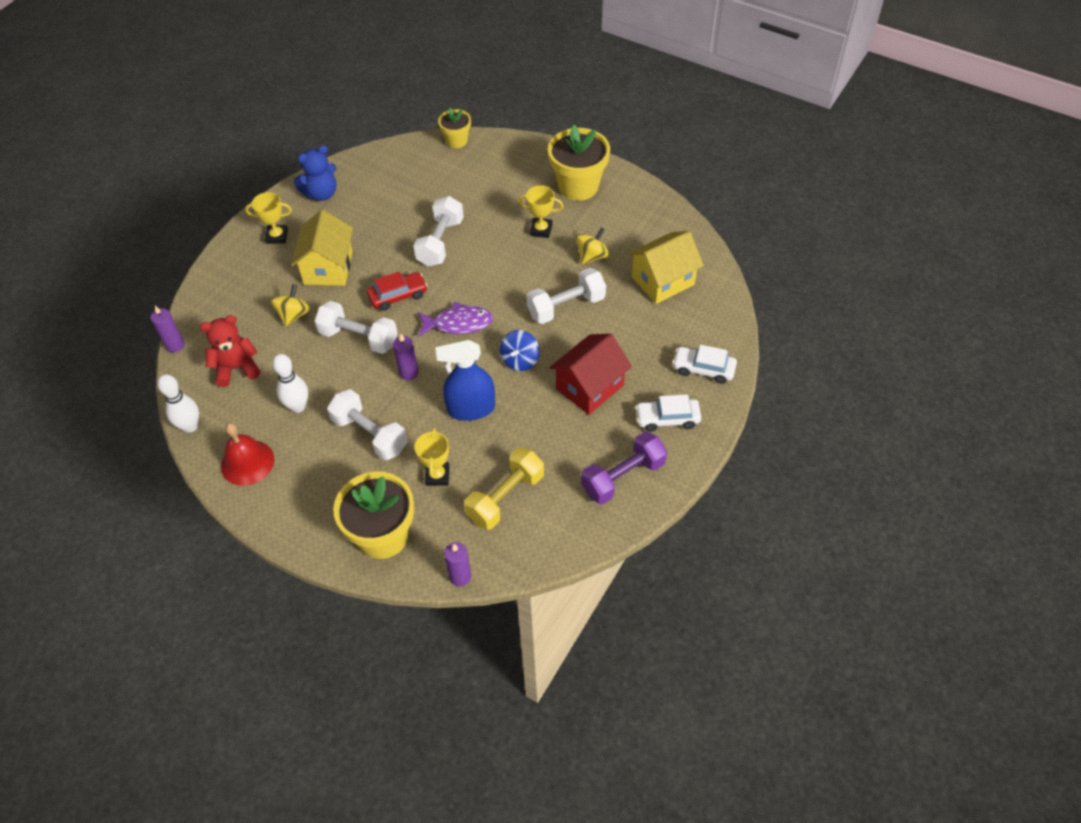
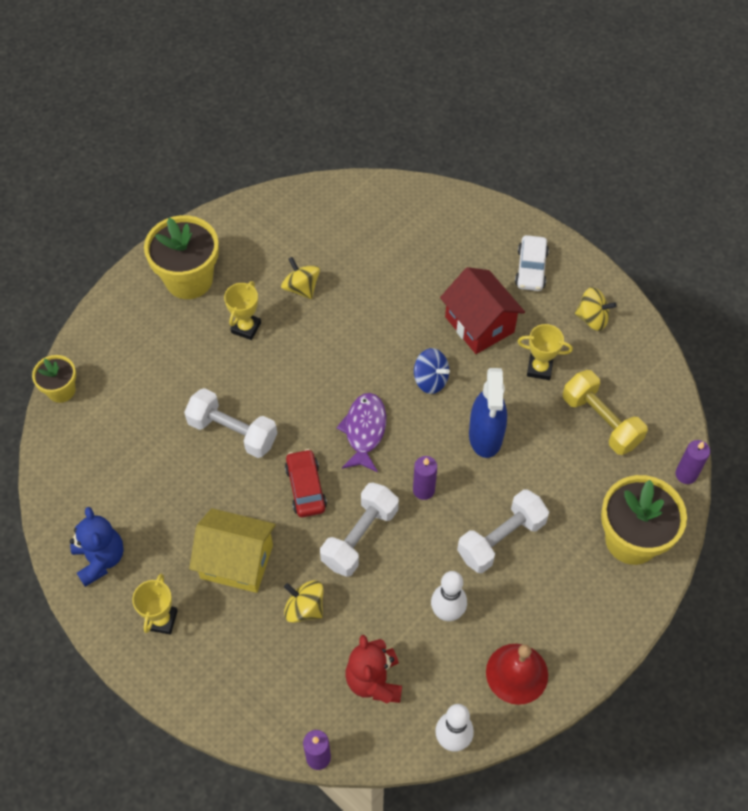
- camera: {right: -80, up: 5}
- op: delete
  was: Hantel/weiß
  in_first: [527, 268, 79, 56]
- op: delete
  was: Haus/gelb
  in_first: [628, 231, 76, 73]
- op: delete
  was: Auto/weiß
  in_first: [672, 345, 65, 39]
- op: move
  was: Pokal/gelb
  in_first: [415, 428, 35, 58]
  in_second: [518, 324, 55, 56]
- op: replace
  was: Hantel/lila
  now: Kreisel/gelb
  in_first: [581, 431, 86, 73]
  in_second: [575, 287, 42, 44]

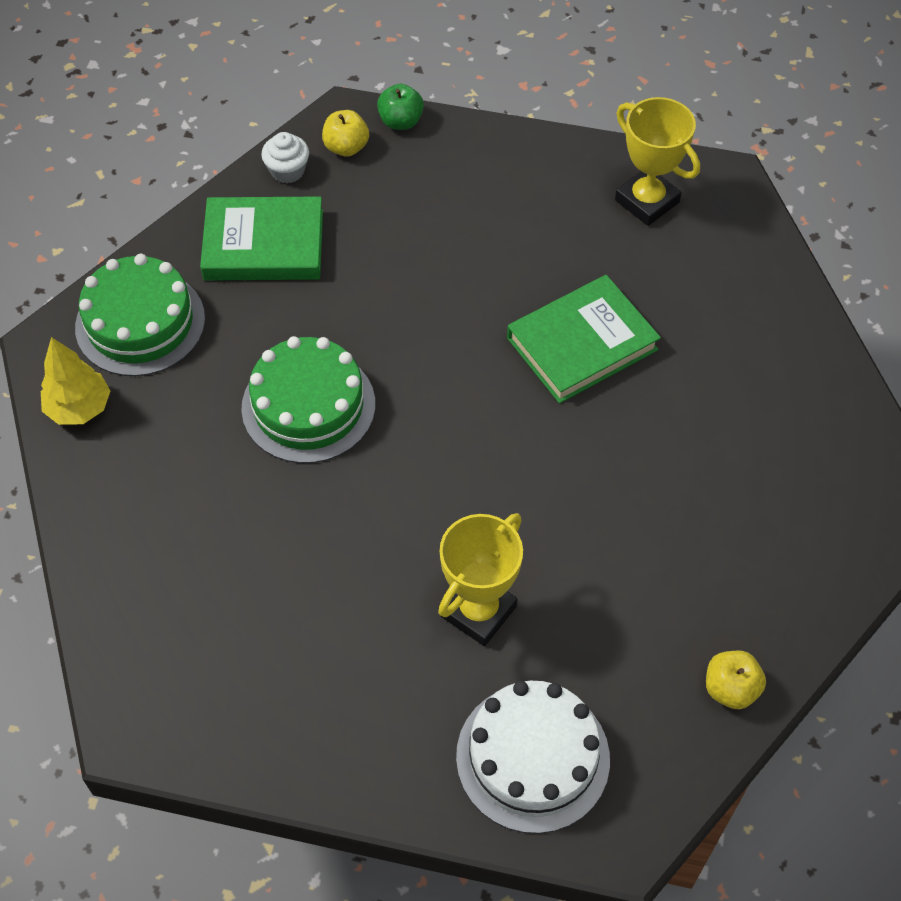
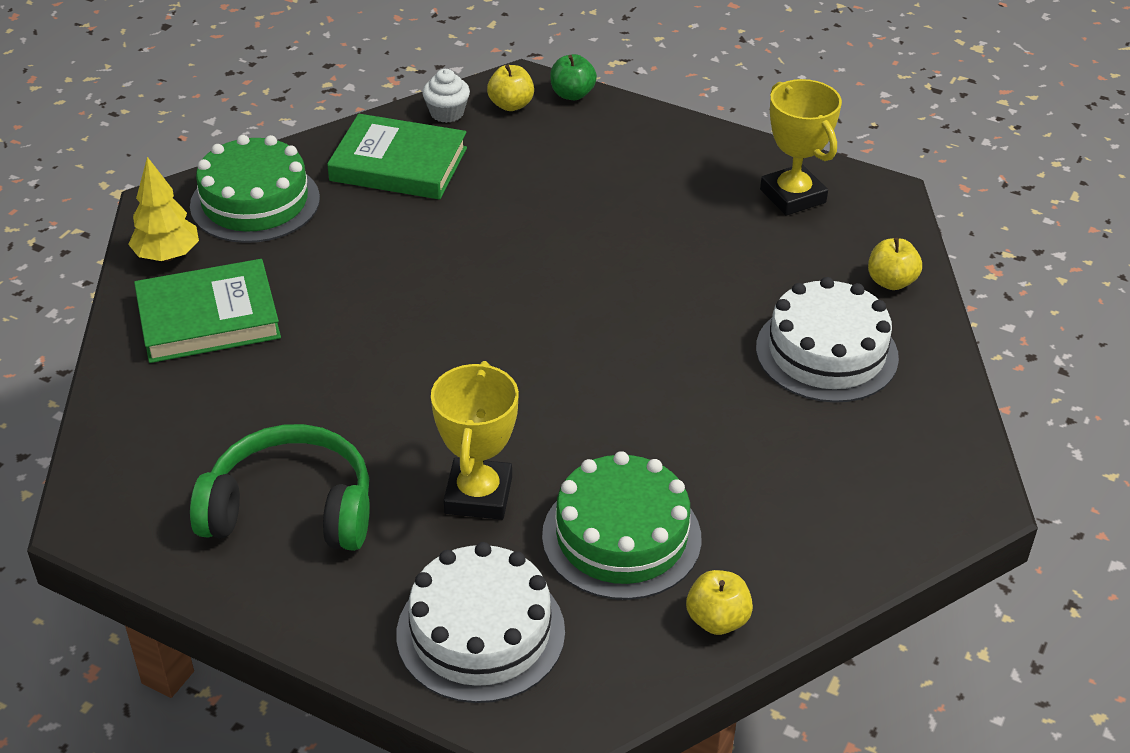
- camera: {right: 15, up: -15}
- op: insert
  now: Kopfhörer/grün
  in_second: [190, 424, 180, 127]
- op: insert
  now: Kuchen/weiß
  in_second: [756, 277, 143, 126]
- op: insert
  now: Apfel/gelb
  in_second: [868, 238, 54, 52]
- op: move
  was: Kuchen/grün
  in_first: [241, 336, 134, 127]
  in_second: [542, 451, 160, 149]
- op: move
  was: Buch/grün
  in_first: [507, 275, 154, 128]
  in_second: [134, 259, 147, 104]
- op: rotate
  was: Pokal/gelb
  in_first: [438, 513, 85, 133]
  in_second: [431, 361, 88, 159]
  clockwise: -45

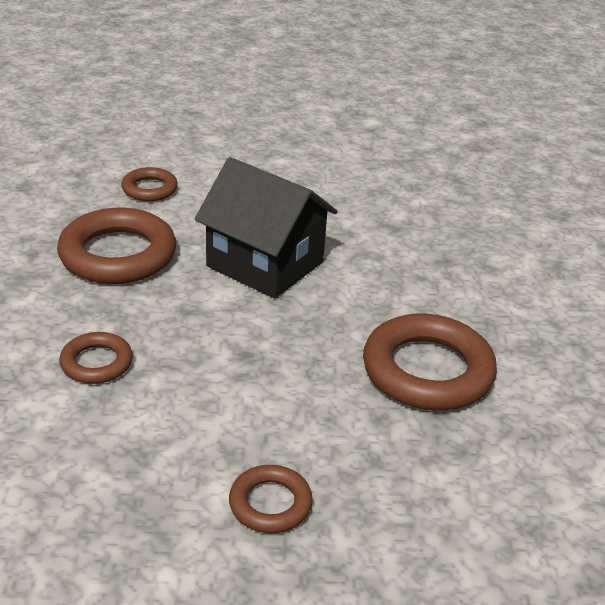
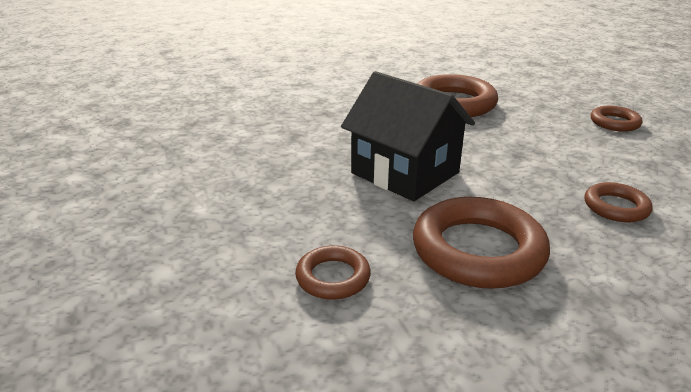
- camera: {right: -110, up: -5}
- op: rotate
  was: Haus/schwarz
  in_first: [195, 157, 143, 142]
  in_second: [341, 71, 134, 130]
  clockwise: -60

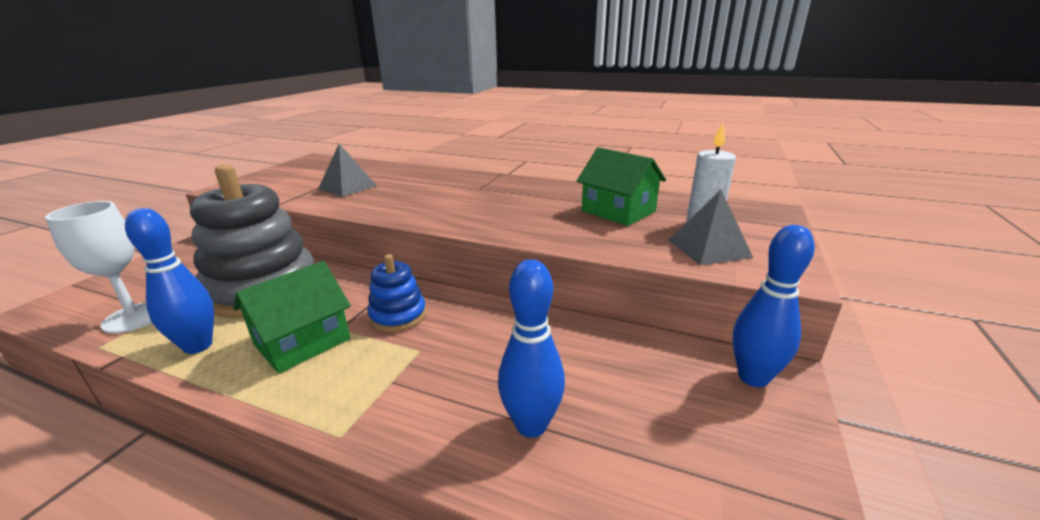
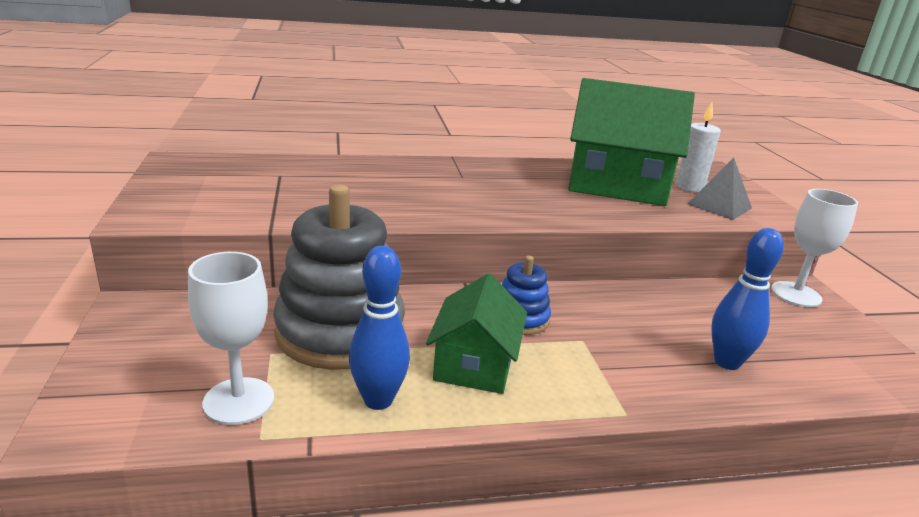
- camera: {right: -35, up: 0}
- op: delete
  was: Pyramide/grau
  in_first: [318, 144, 59, 53]
- op: replace
  was: Bowlingkegel/blau
  now: Kelch/weiß
  in_first: [733, 225, 82, 162]
  in_second: [771, 189, 87, 118]
- op: resize
  was: Haus/grün
  in_first: [577, 147, 89, 79]
  in_second: [568, 78, 127, 128]
  ratio: 1.76

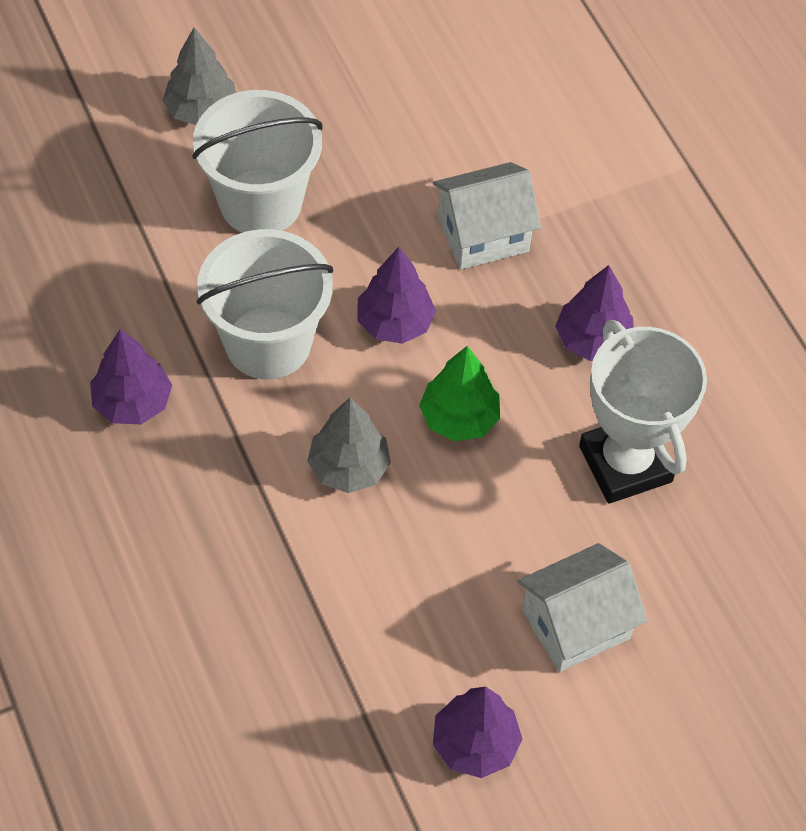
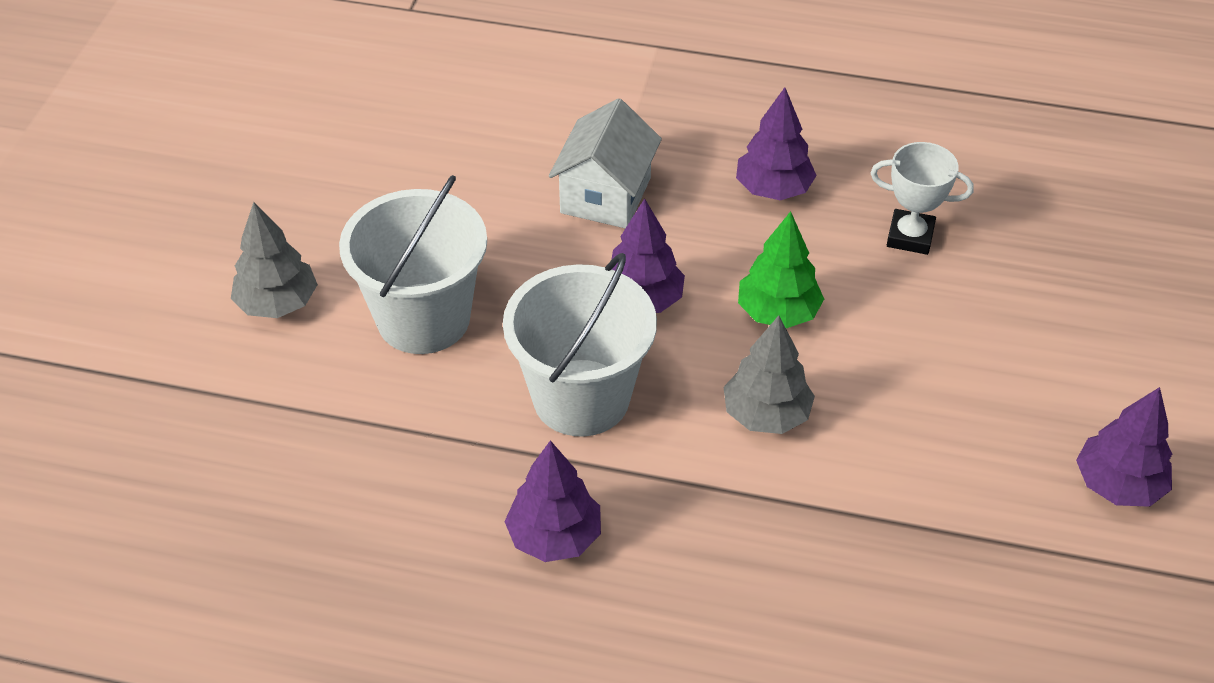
- camera: {right: -50, up: -10}
- op: delete
  was: Haus/weiß
  in_first: [518, 543, 130, 129]
- op: resize
  was: Pokal/weiß
  in_first: [579, 320, 128, 184]
  in_second: [871, 142, 103, 113]
  ratio: 0.58

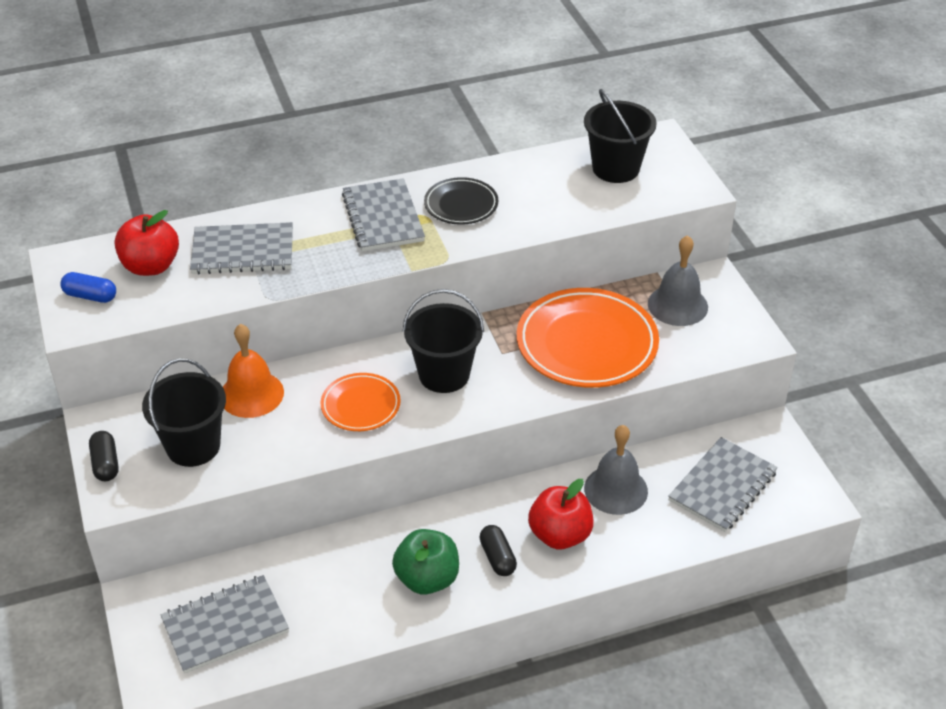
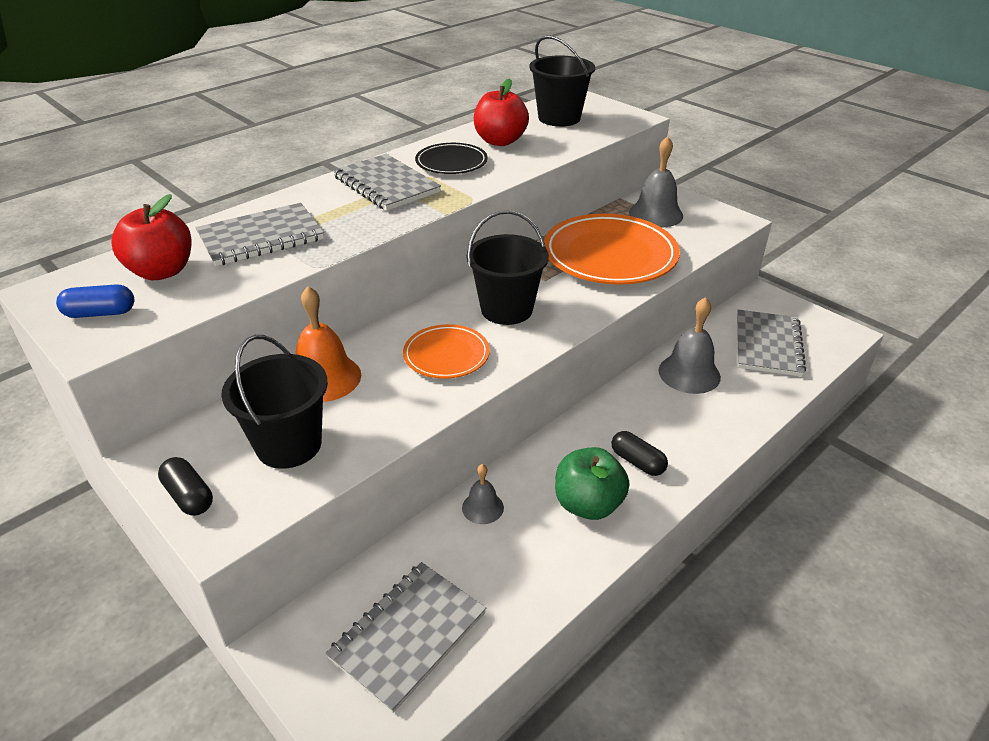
- camera: {right: -25, up: -5}
- op: insert
  now: Glocke/grau
  in_second: [462, 464, 42, 60]
- op: move
  was: Apfel/rot
  in_first: [528, 479, 66, 70]
  in_second: [474, 78, 55, 68]

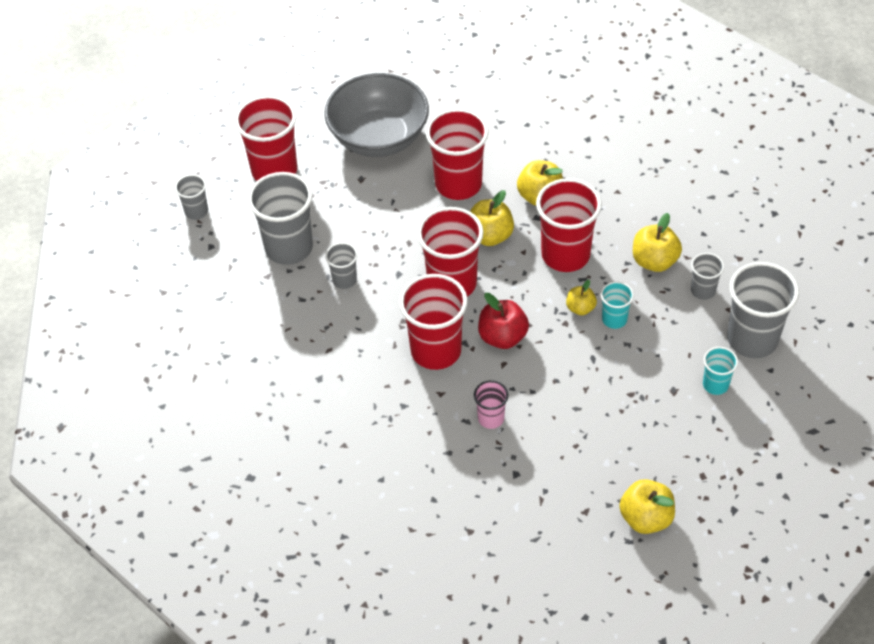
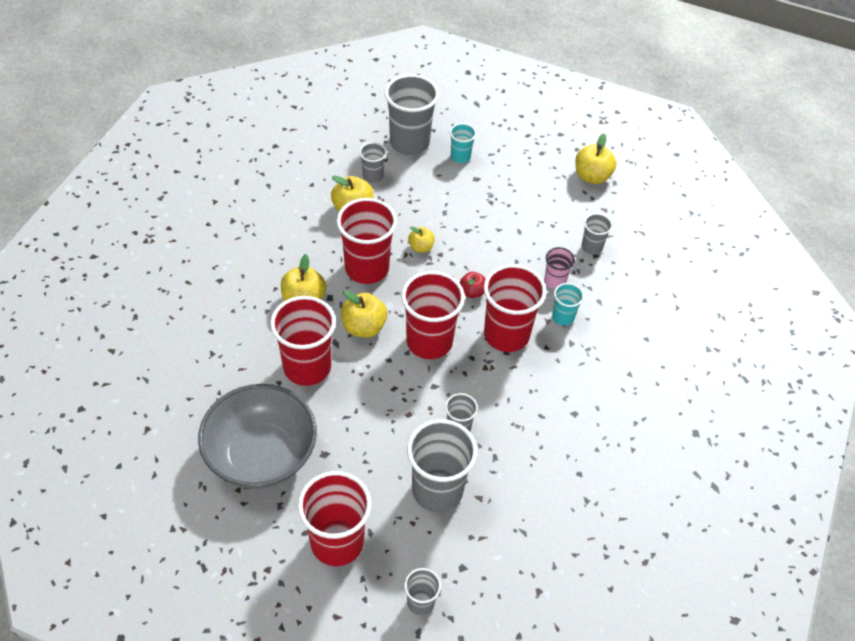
- camera: {right: -115, up: 0}
- op: insert
  now: Becher/grau
  in_second: [582, 213, 31, 42]
- op: move
  was: Becher/türkis
  in_first: [601, 281, 33, 48]
  in_second: [552, 283, 32, 43]
- op: resize
  was: Apfel/rot
  in_first: [478, 293, 51, 56]
  in_second: [460, 272, 25, 26]
  ratio: 0.61

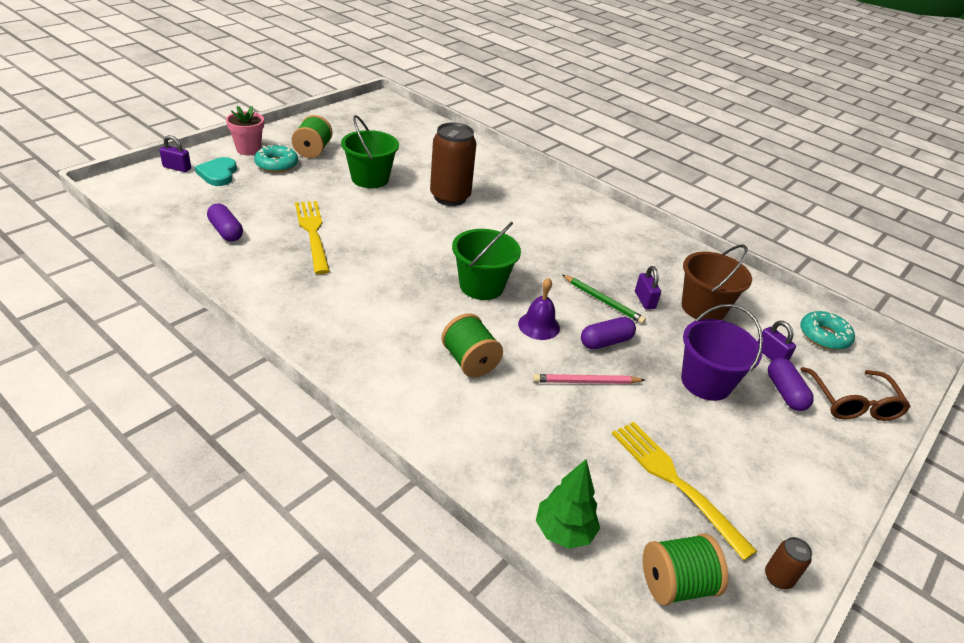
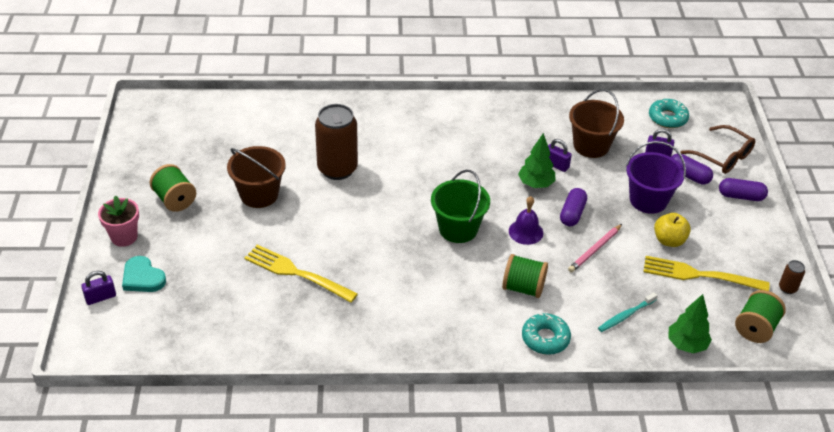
- camera: {right: -40, up: 5}
- op: insert
  now: Zahnbürste/türkis
  in_second: [598, 292, 60, 40]
- op: insert
  now: Apfel/gelb
  in_second: [654, 213, 37, 34]
- op: move
  was: Kapsel/lila
  in_first: [207, 204, 36, 37]
  in_second: [719, 178, 49, 23]
- op: move
  was: Donut/türkis
  in_first: [254, 144, 44, 29]
  in_second: [522, 313, 49, 42]
- op: replace
  was: Bleistift/grün
  now: Baum/grün
  in_first: [563, 275, 83, 49]
  in_second: [518, 133, 38, 55]
- op: recolor
  was: Eimer/grün
  now: Eimer/braun
  in_first: [341, 115, 58, 73]
  in_second: [227, 146, 59, 62]

